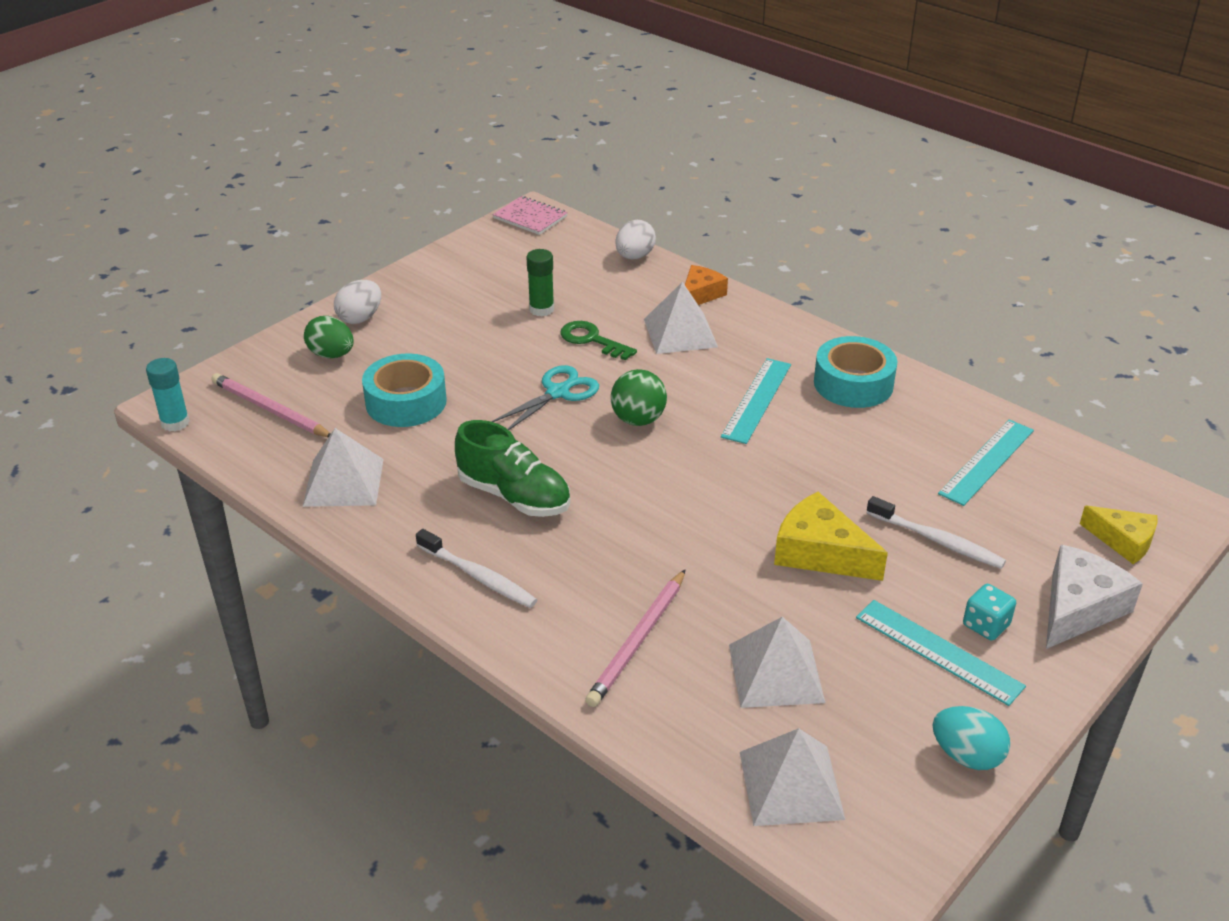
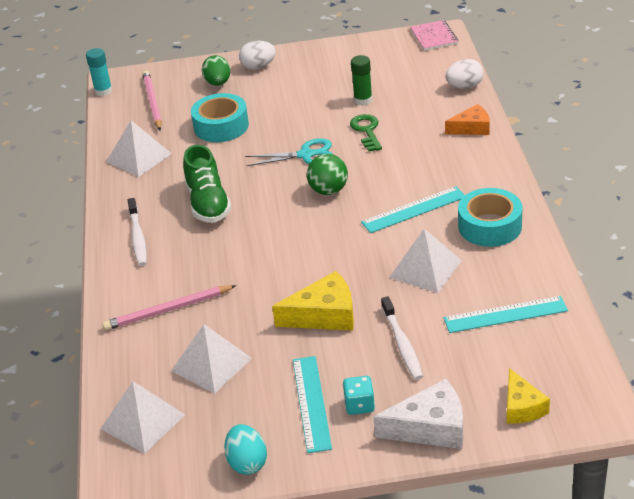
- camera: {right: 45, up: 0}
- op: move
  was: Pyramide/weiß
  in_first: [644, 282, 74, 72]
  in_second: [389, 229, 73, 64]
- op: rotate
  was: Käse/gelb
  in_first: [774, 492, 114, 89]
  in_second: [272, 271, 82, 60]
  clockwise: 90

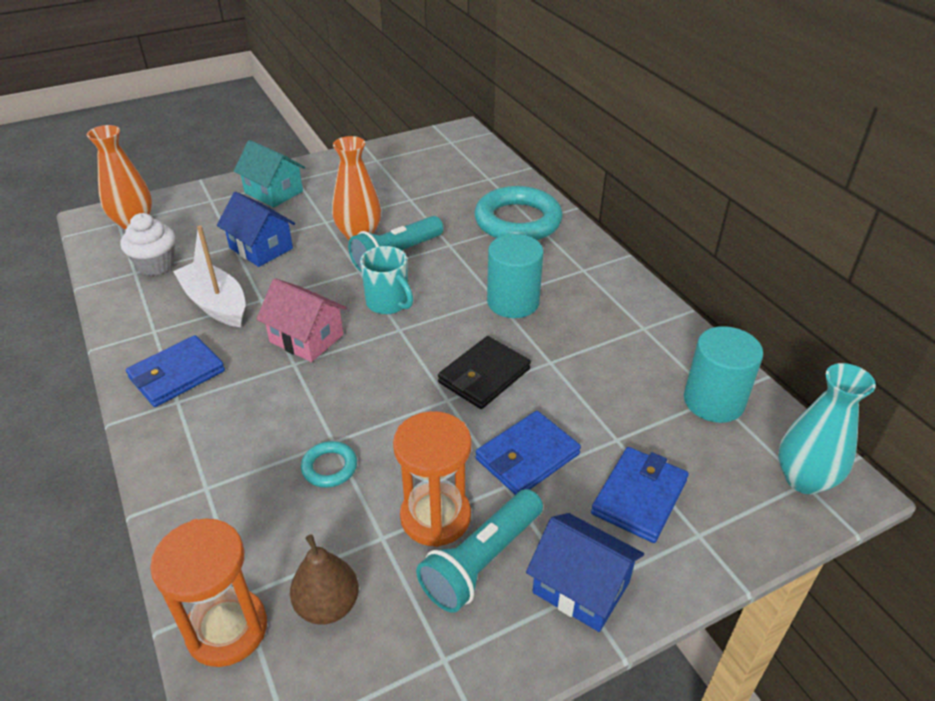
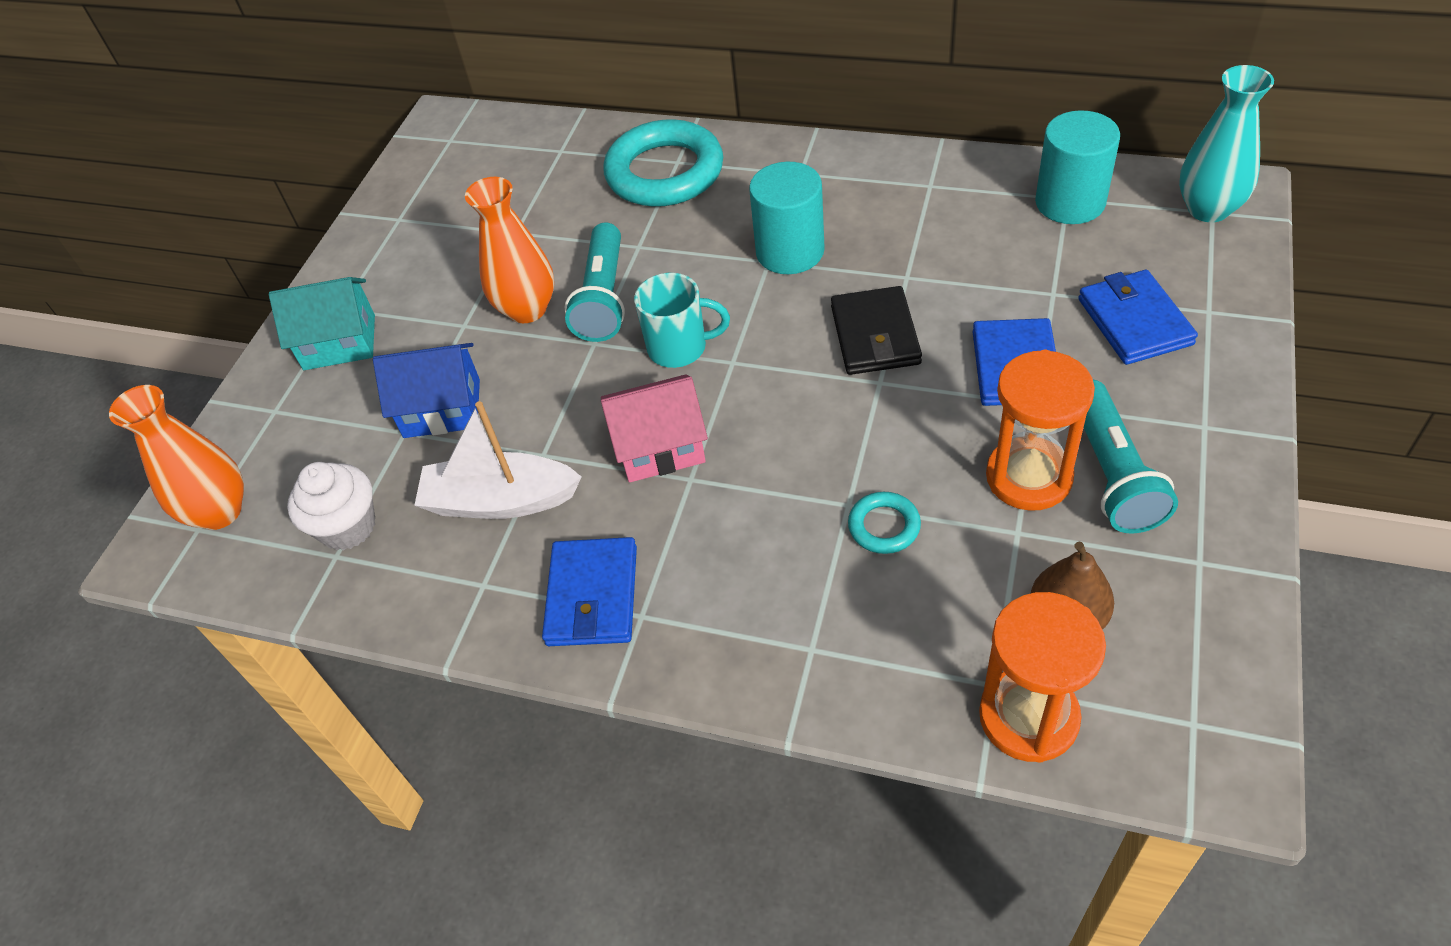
- camera: {right: -40, up: 10}
- op: delete
  was: Haus/blau
  in_first: [526, 513, 118, 119]

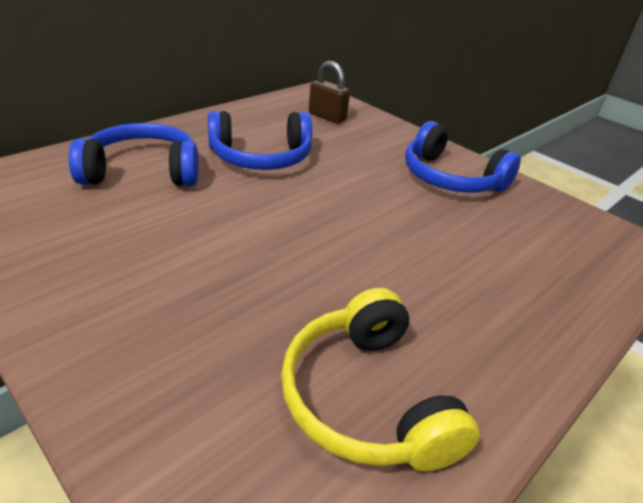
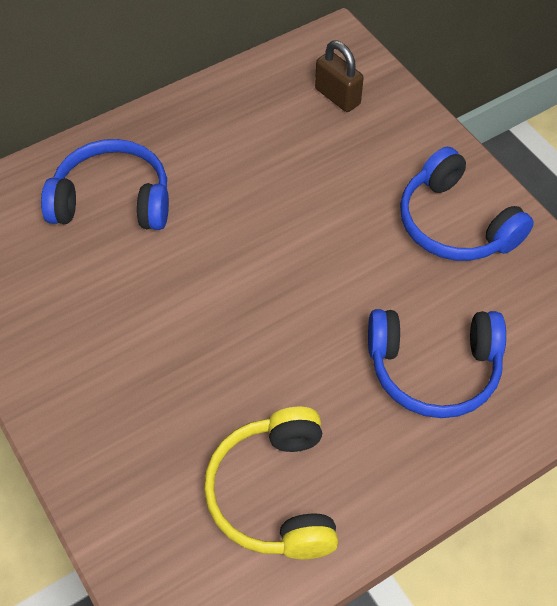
- camera: {right: 15, up: 20}
- op: move
  was: Kopfhörer/blau
  in_first: [208, 111, 104, 59]
  in_second: [368, 309, 138, 109]

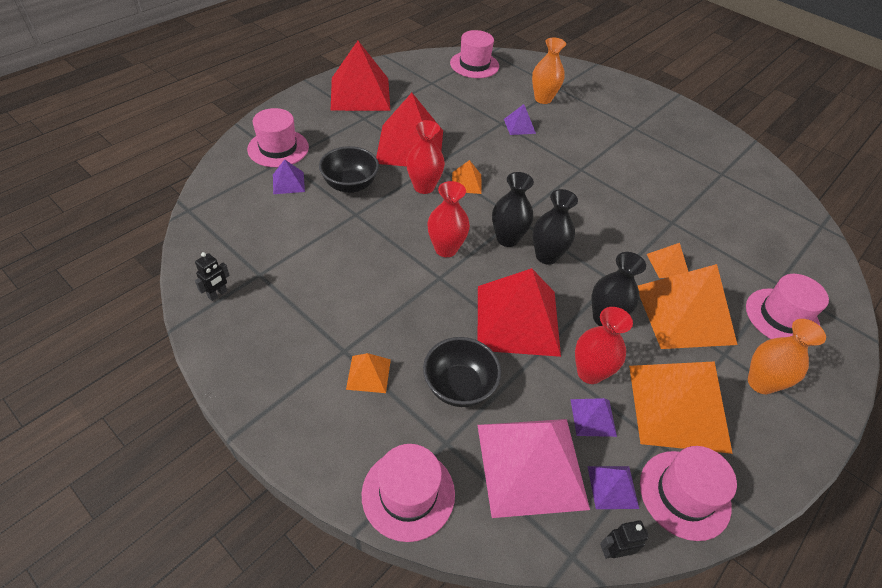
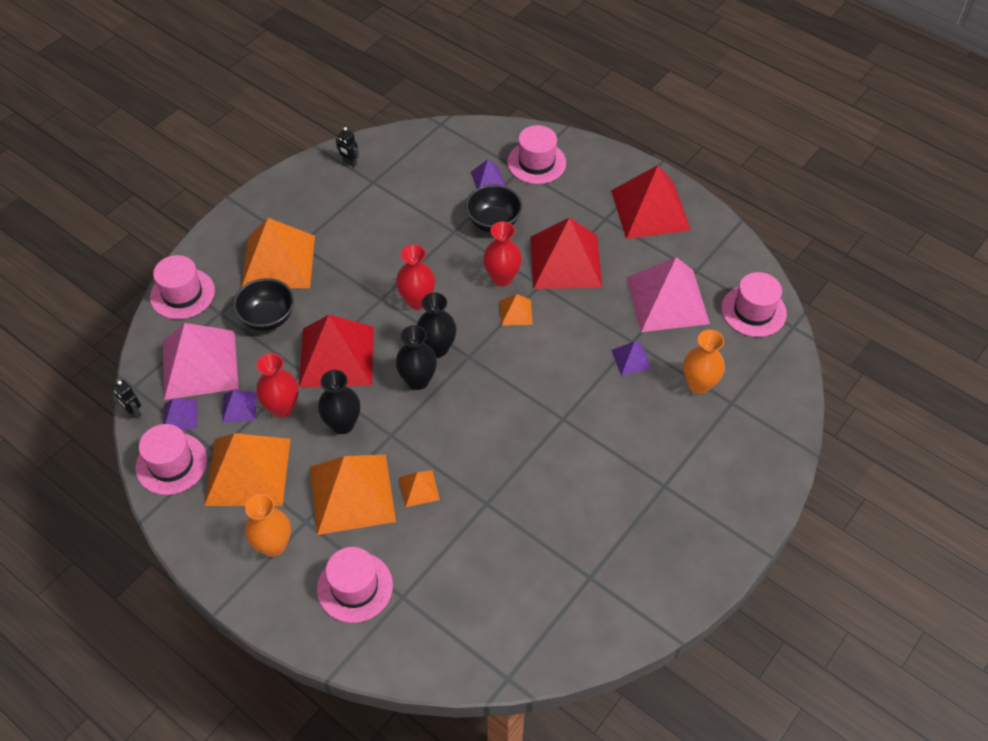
- camera: {right: 90, up: 5}
- op: insert
  now: Pyramide/rosa
  in_second: [626, 257, 84, 75]
- op: rotate
  was: Roboter/schwarz
  in_first: [600, 520, 49, 39]
  in_second: [113, 380, 28, 39]
  clockwise: 150
- op: resize
  was: Pyramide/orange
  in_first: [346, 353, 45, 40]
  in_second: [241, 218, 74, 70]
  ratio: 2.24

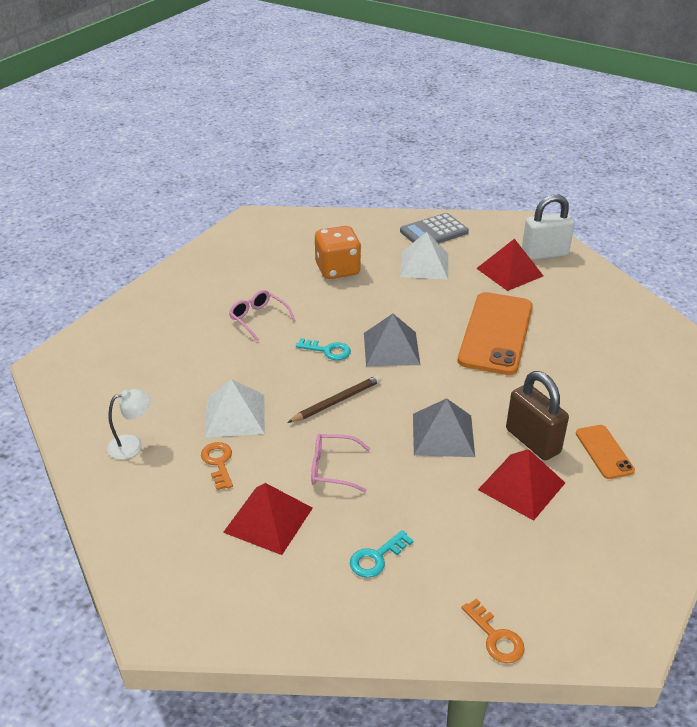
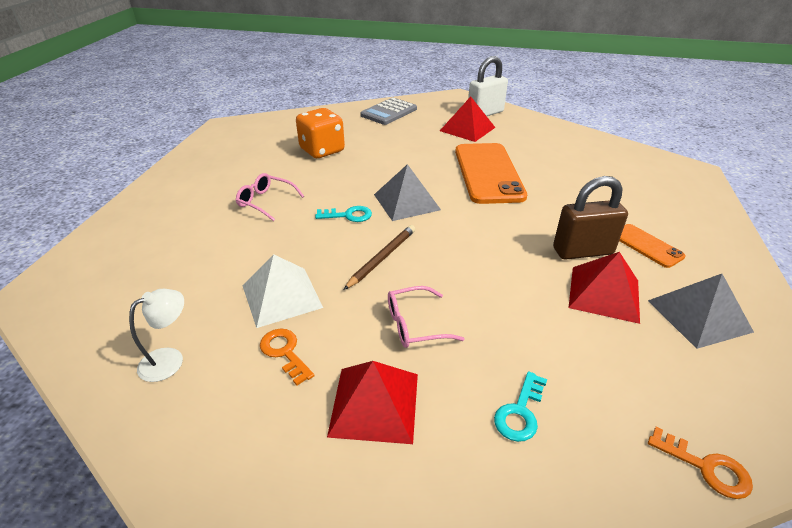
- camera: {right: -20, up: 0}
- op: delete
  was: Pyramide/weiß
  in_first: [400, 232, 48, 48]
- op: move
  was: Pyramide/grau
  in_first: [413, 398, 62, 59]
  in_second: [648, 274, 106, 75]
- op: rotate
  was: Vorhängeschloss/braun
  in_first: [506, 371, 63, 90]
  in_second: [553, 176, 75, 84]
  clockwise: -45

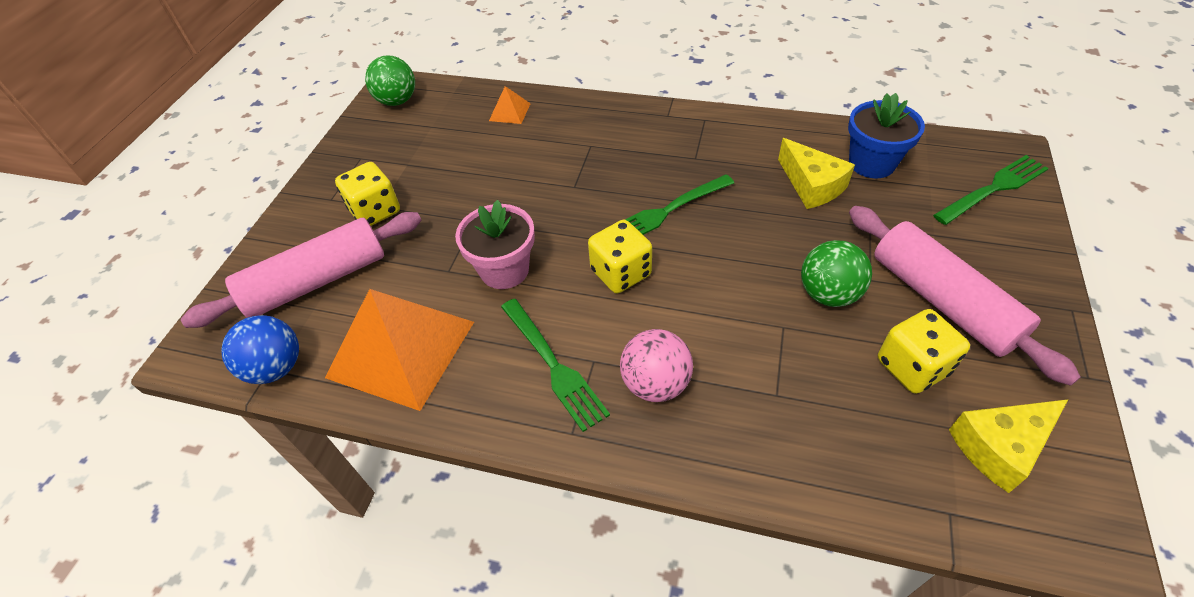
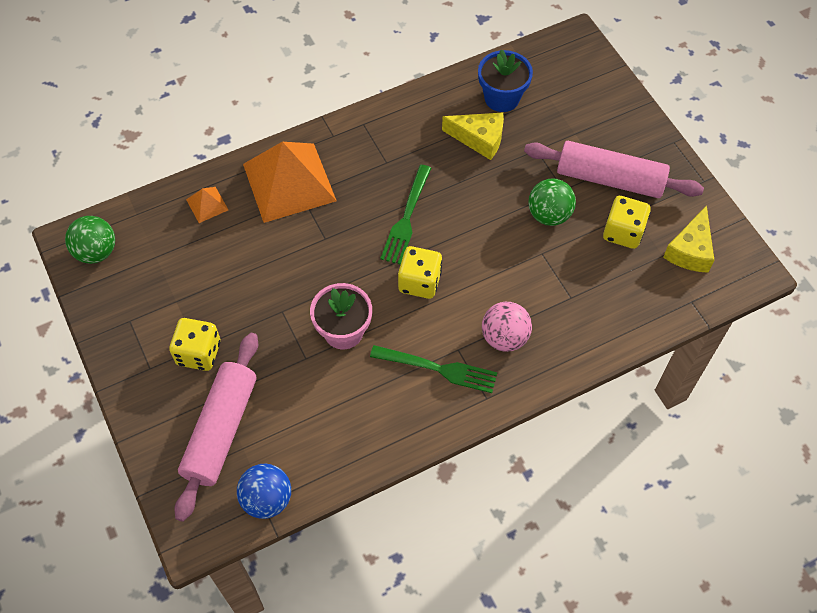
- camera: {right: -45, up: 10}
- op: delete
  was: Gabel/grün
  in_first: [933, 155, 116, 70]
- op: move
  was: Pyramide/orange
  in_first: [325, 289, 149, 122]
  in_second: [243, 142, 93, 81]

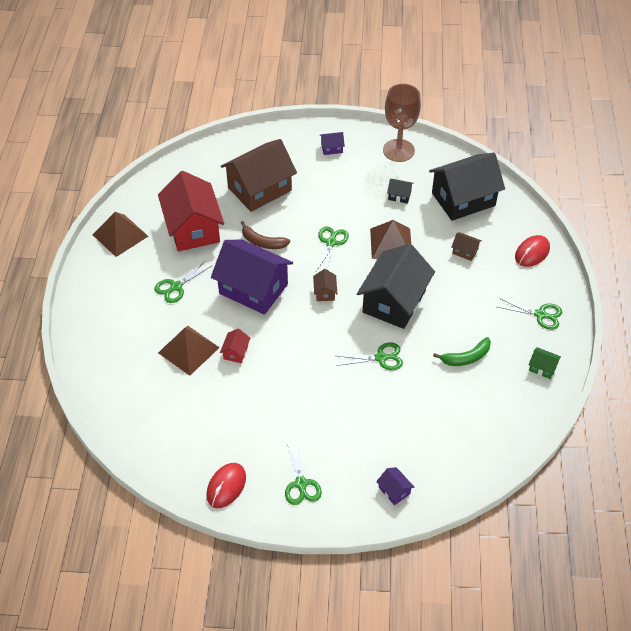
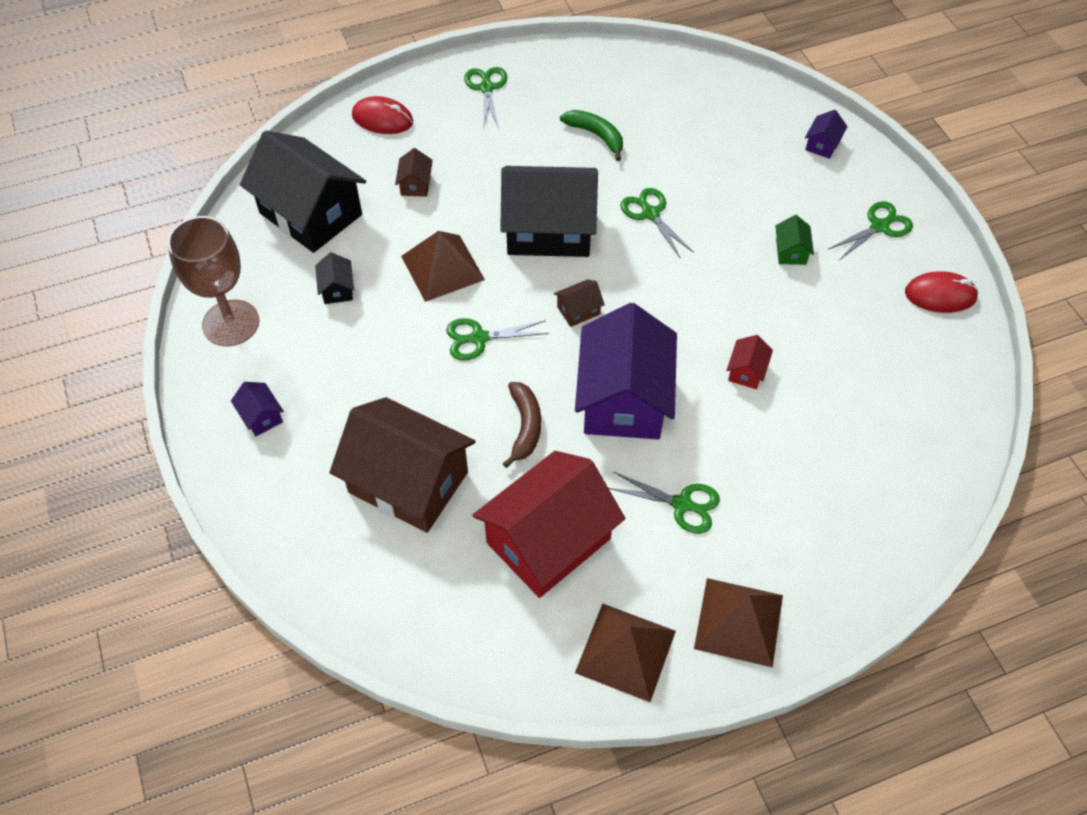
- camera: {right: -115, up: 5}
- op: move
  was: Pyramide/braun
  in_first: [158, 326, 62, 50]
  in_second: [694, 578, 89, 90]
- op: move
  was: Haus/grün
  in_first: [529, 347, 32, 32]
  in_second: [775, 215, 39, 50]
- op: rotate
  was: Haus/rot
  in_first: [220, 329, 30, 34]
  in_second: [726, 335, 47, 54]
  clockwise: -60

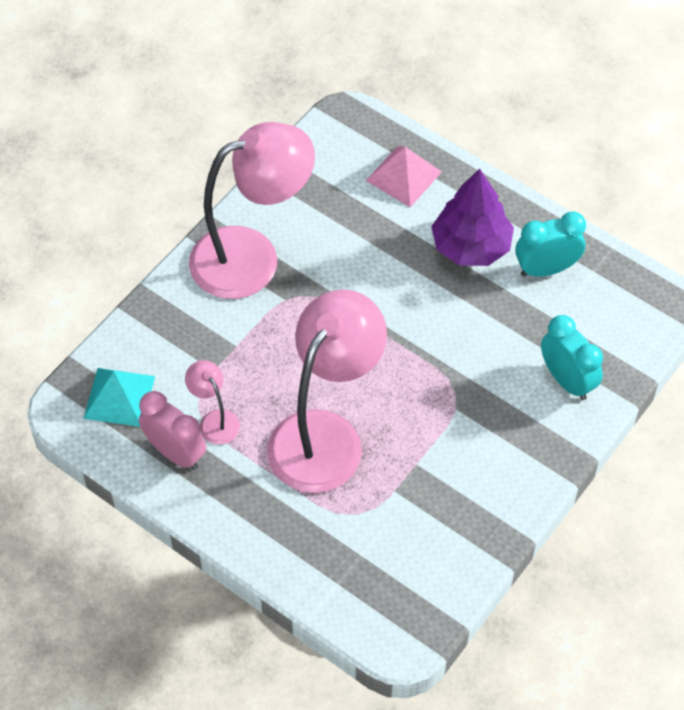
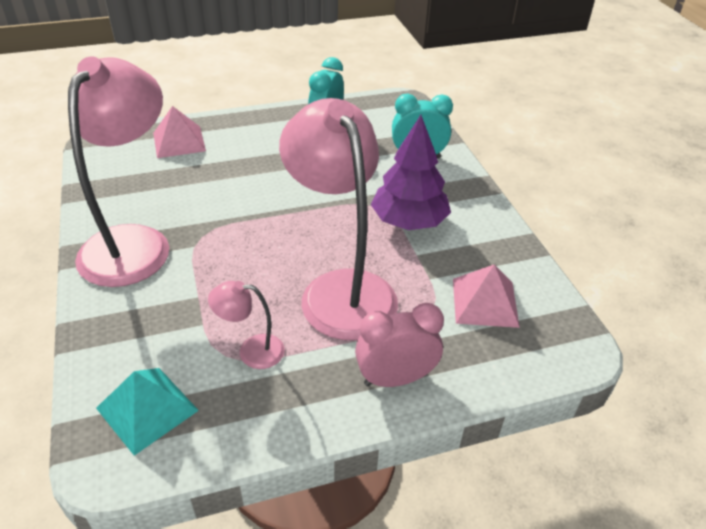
- camera: {right: -55, up: -15}
- op: insert
  now: Pyramide/rosa
  in_second: [453, 264, 67, 64]
- op: move
  was: Wecker/rosa
  in_first: [139, 391, 67, 79]
  in_second: [355, 303, 89, 84]
- op: move
  was: Baum/lila
  in_first: [431, 169, 83, 97]
  in_second: [371, 115, 80, 115]

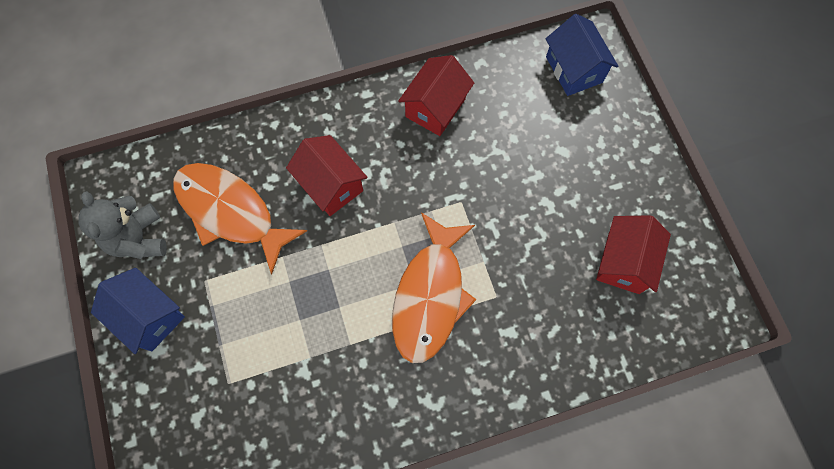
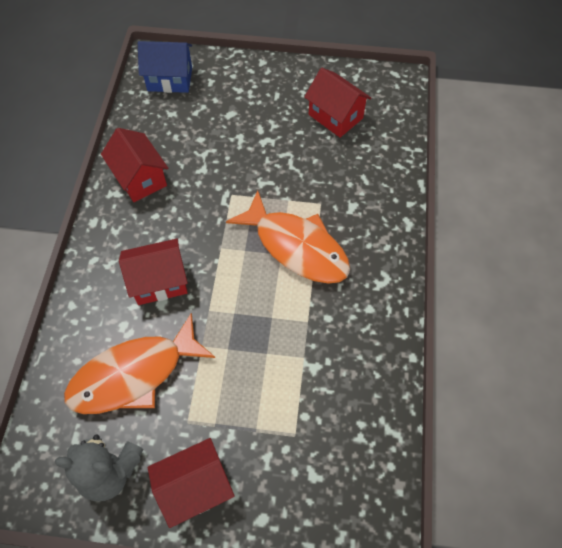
- camera: {right: -65, up: -10}
- op: recolor
  was: Haus/blau
  now: Haus/rot
  in_first: [91, 268, 94, 86]
  in_second: [148, 438, 87, 90]

